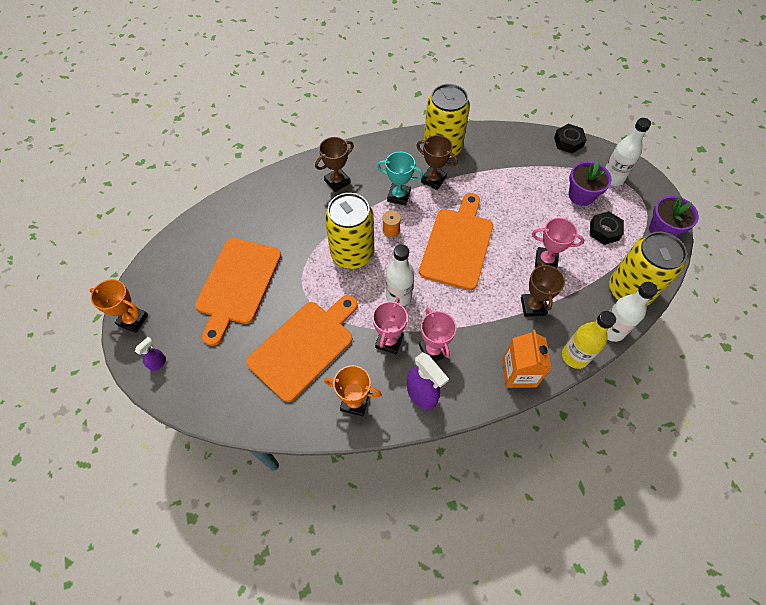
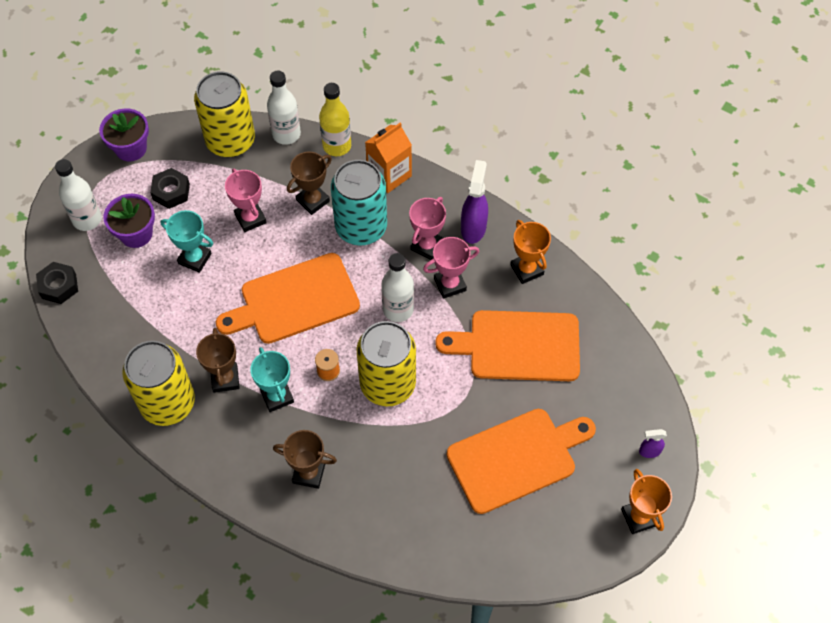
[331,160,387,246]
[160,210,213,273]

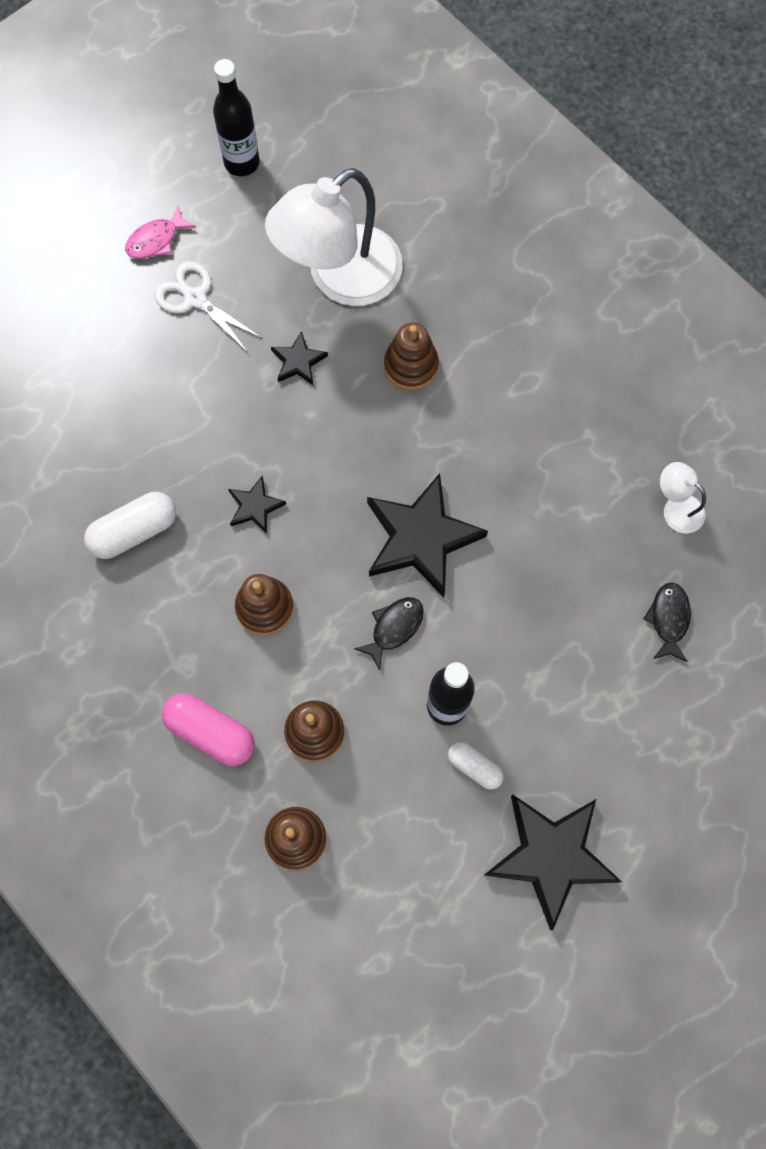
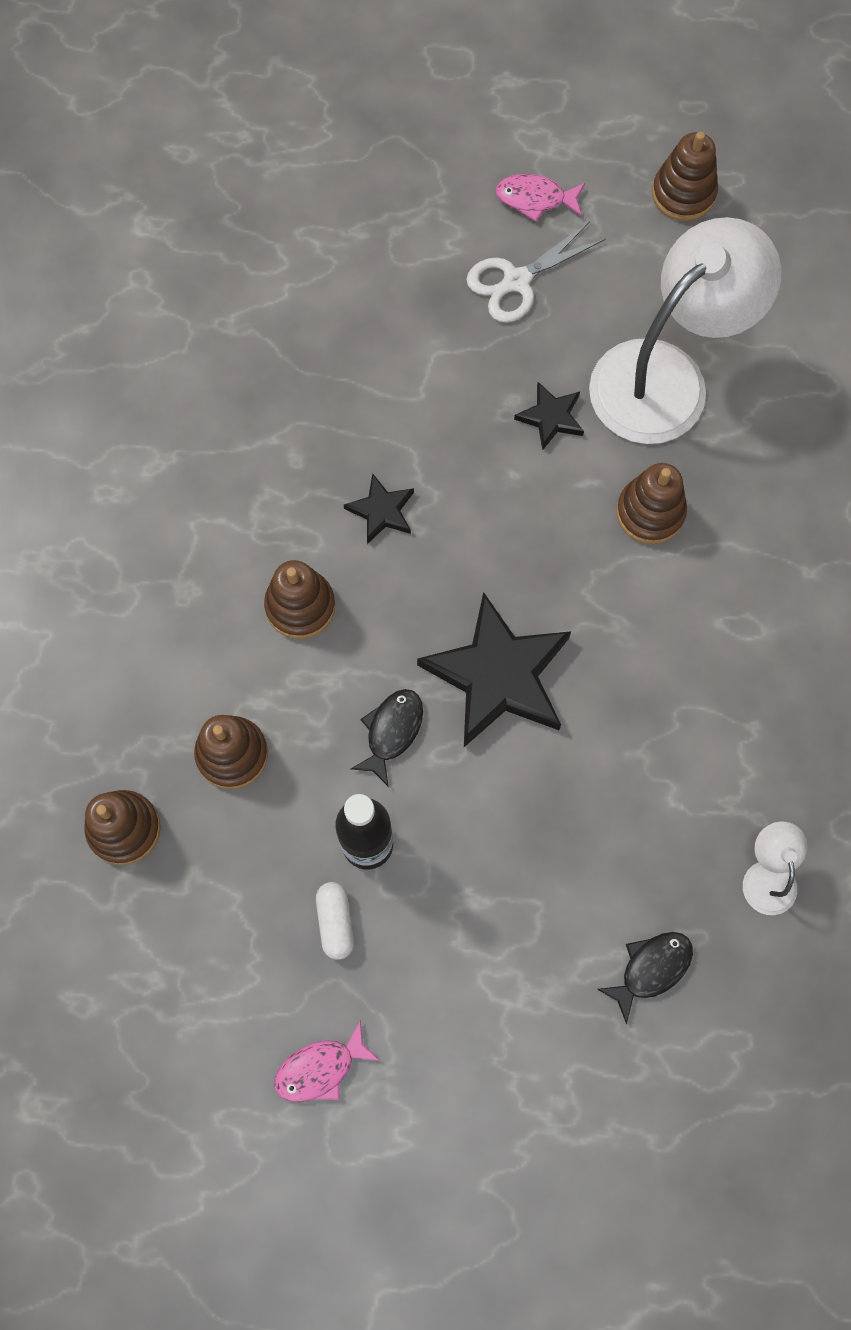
[652,132,718,221]
[589,217,781,444]
[466,221,605,323]
[84,492,176,559] (first image)
[351,689,423,787]
[162,693,255,766] (first image)
[274,1021,380,1102]

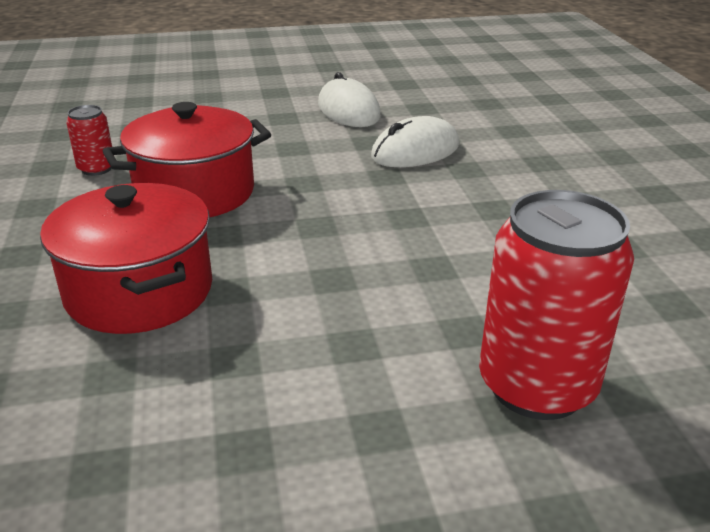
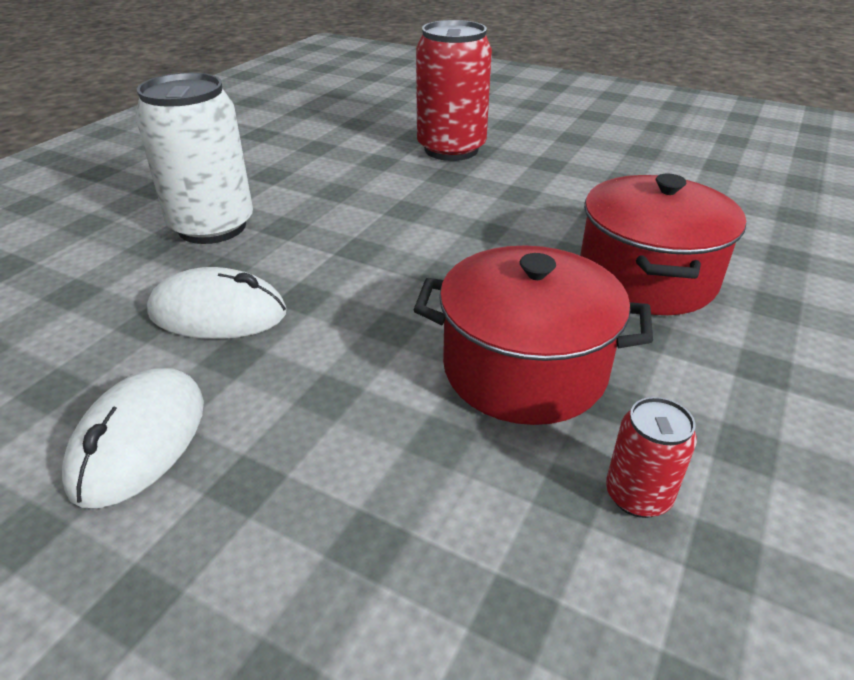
[136,73,253,244]

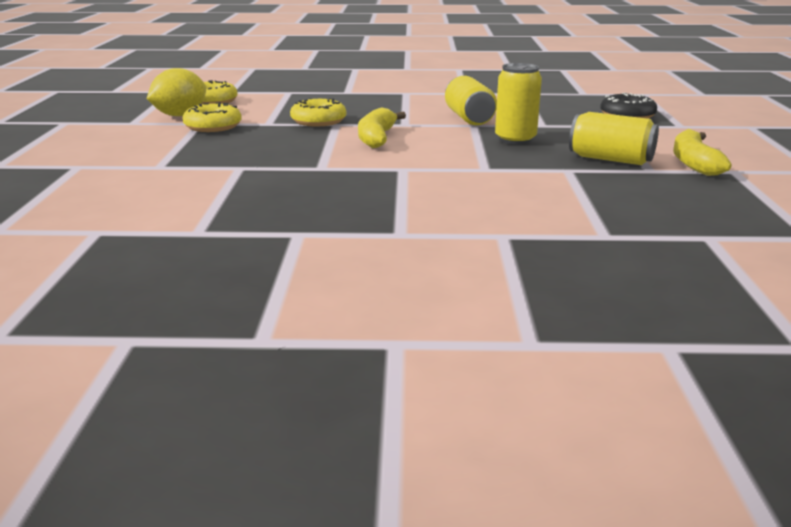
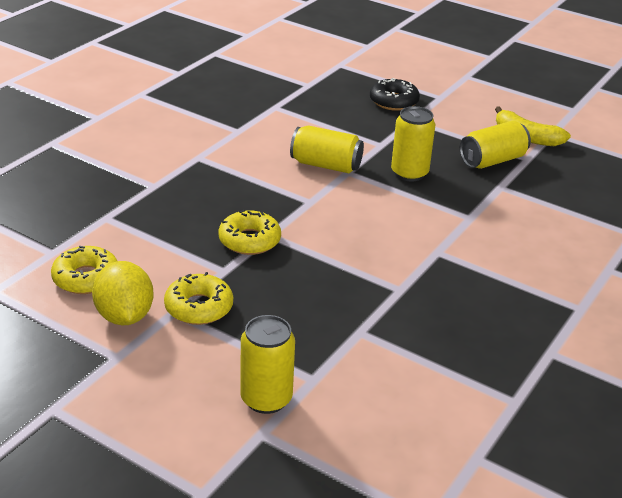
[358,107,406,148] (first image)
[240,315,295,414]

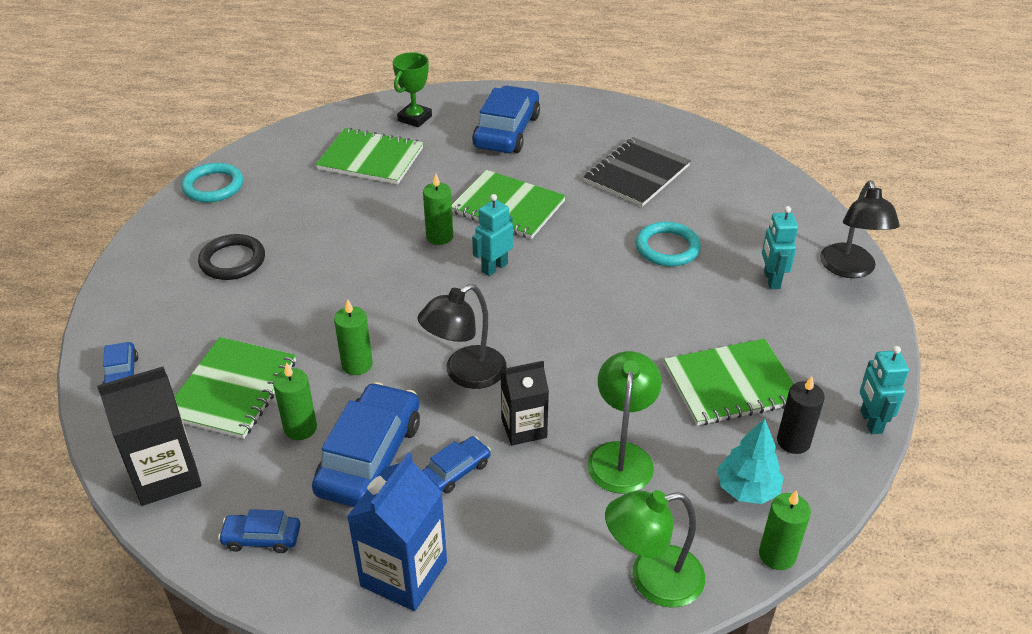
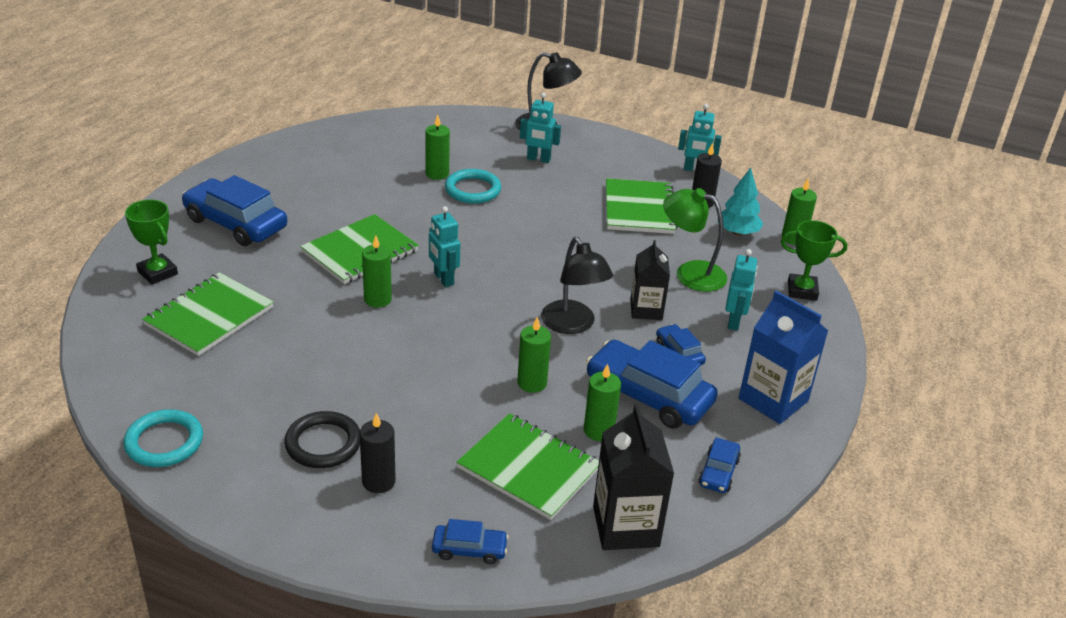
[584,137,691,207] (first image)
[781,220,847,301]
[425,115,450,180]
[725,249,758,331]
[360,413,396,493]

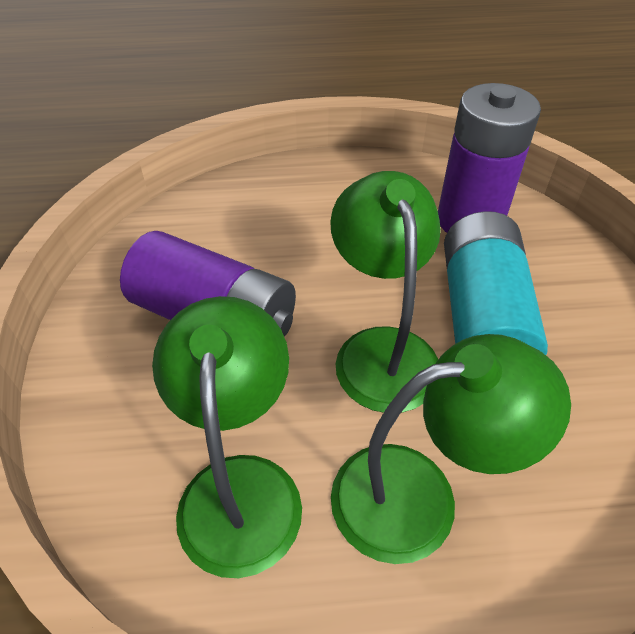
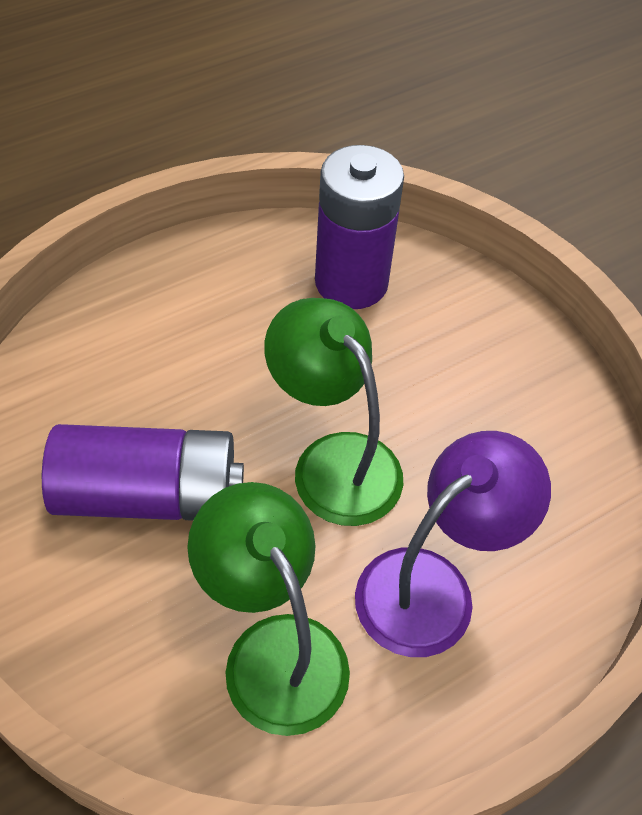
[444,211,548,355] (first image)
[355,431,551,657]

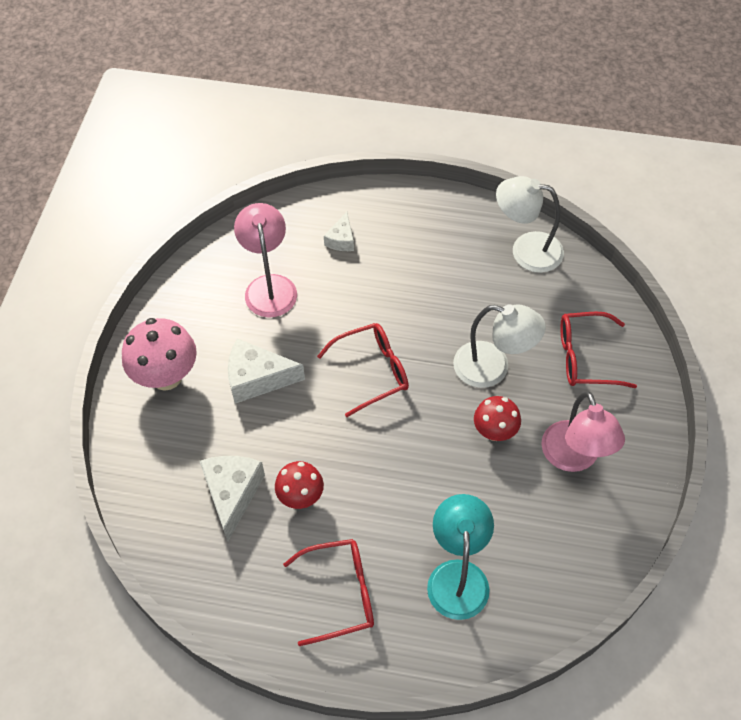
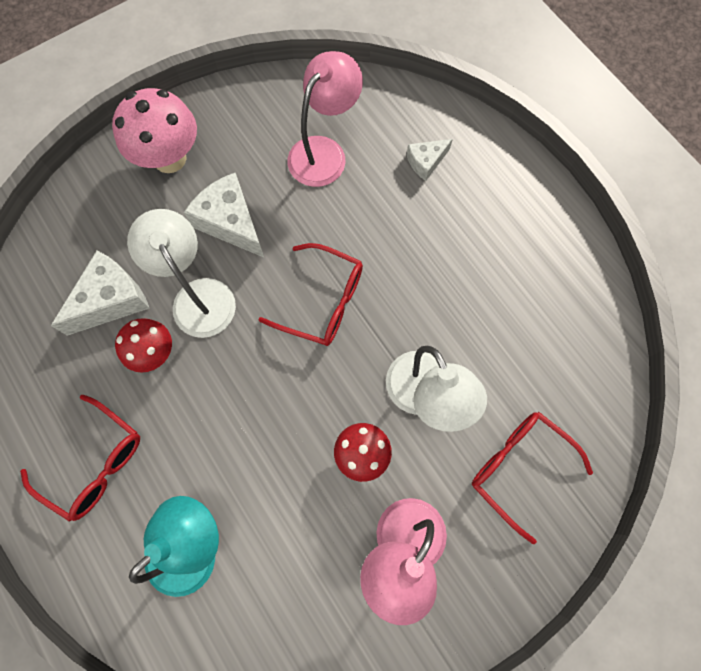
[127,209,236,338]

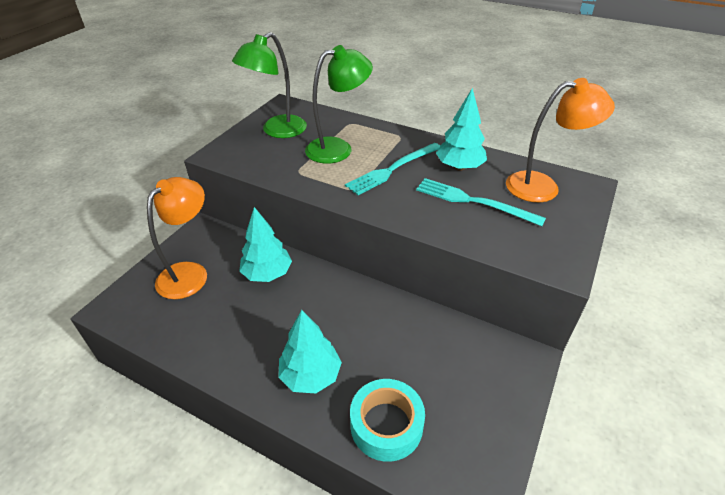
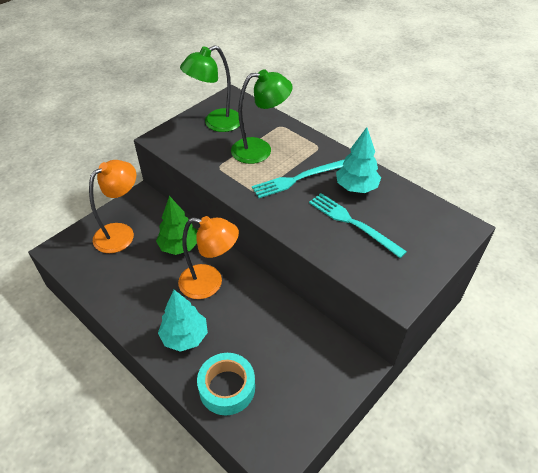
[178,216,239,299]
[156,196,198,255]

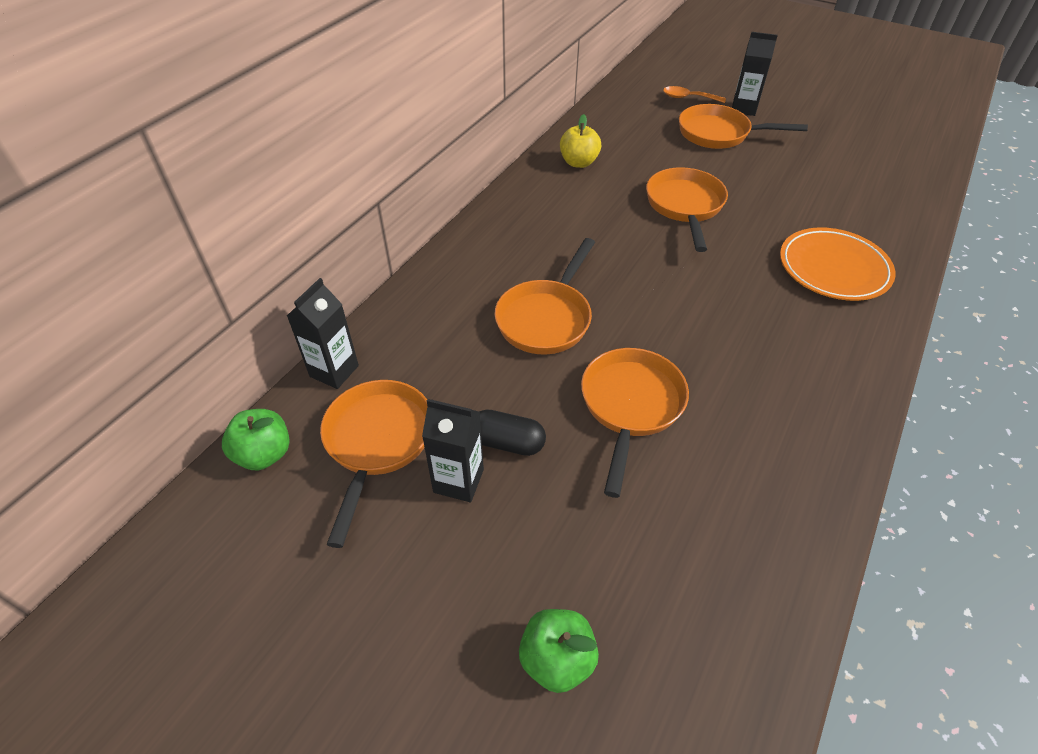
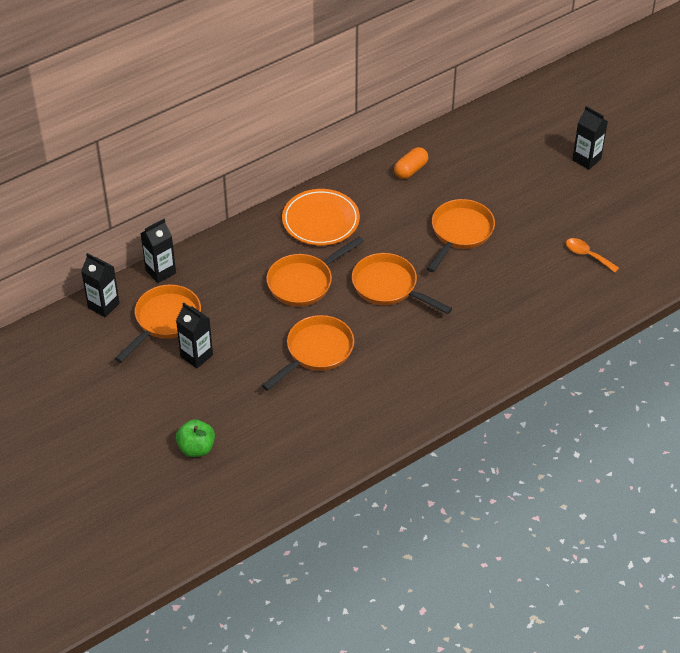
[566,238,619,273]
[352,253,452,314]
[394,147,428,179]
[282,189,360,246]
[81,253,120,318]
[480,409,546,456] (first image)

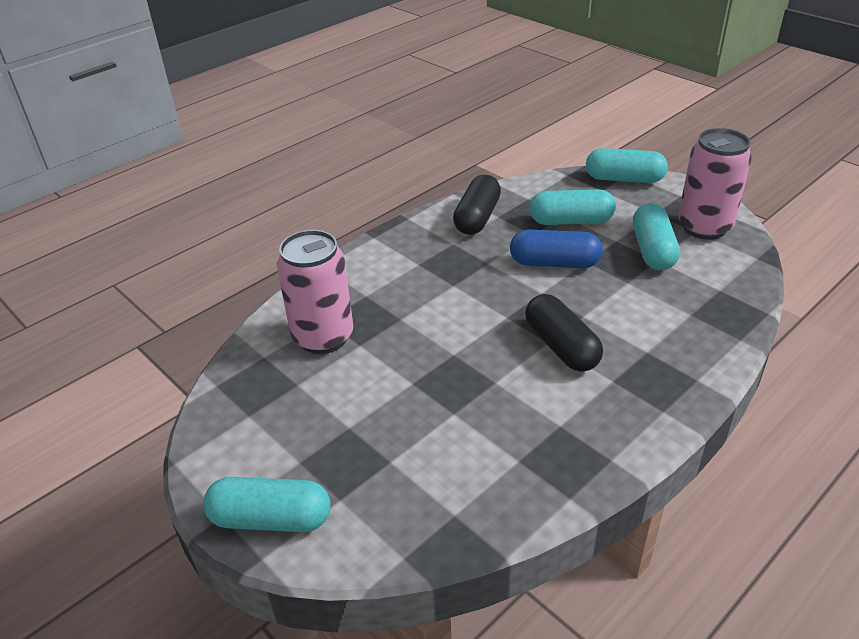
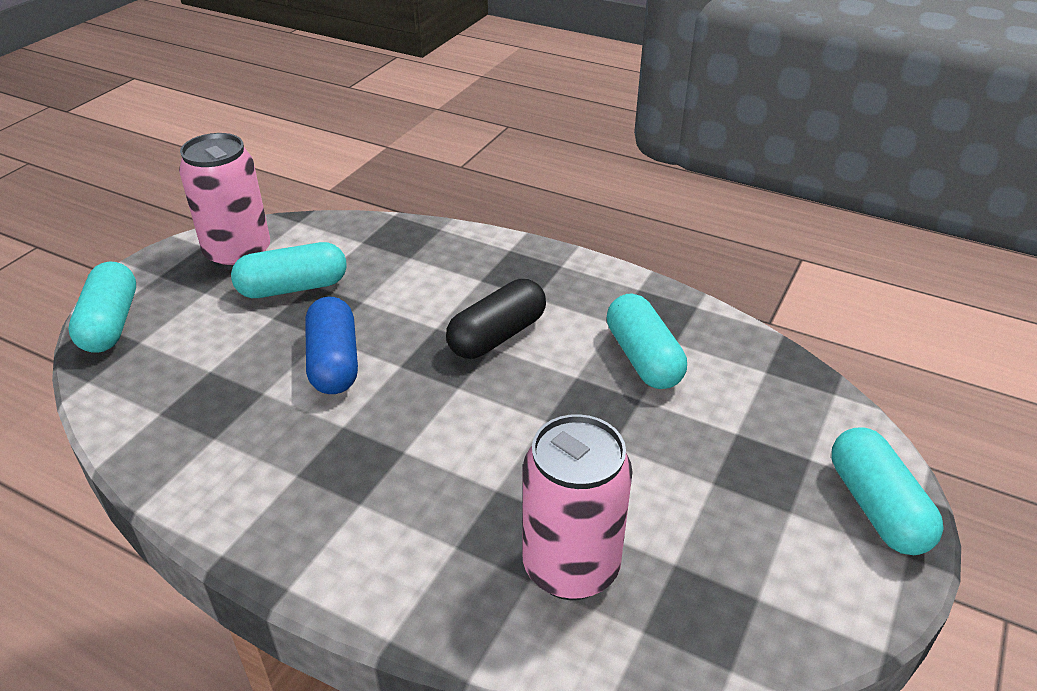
[453,175,501,235] (first image)
[607,294,687,389]

